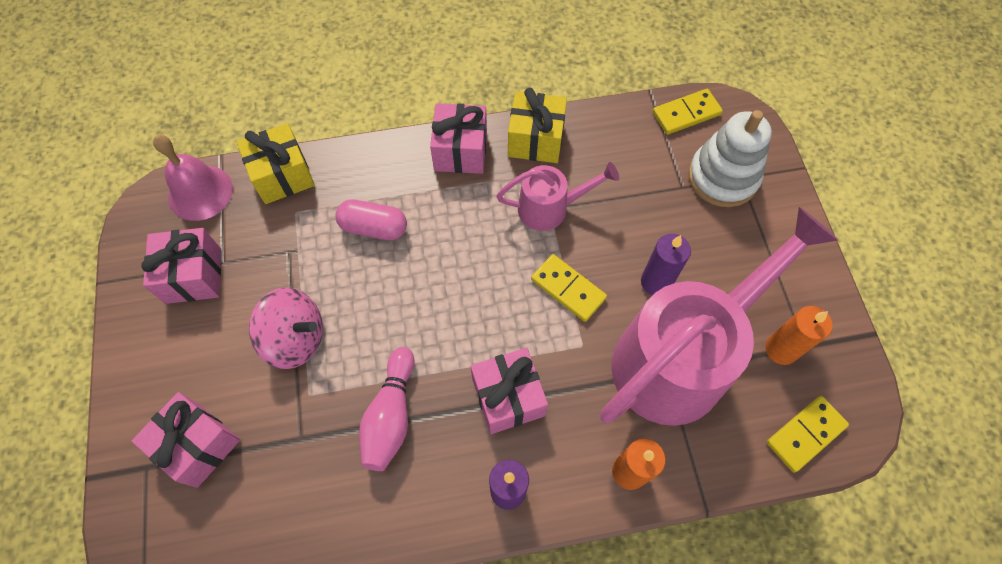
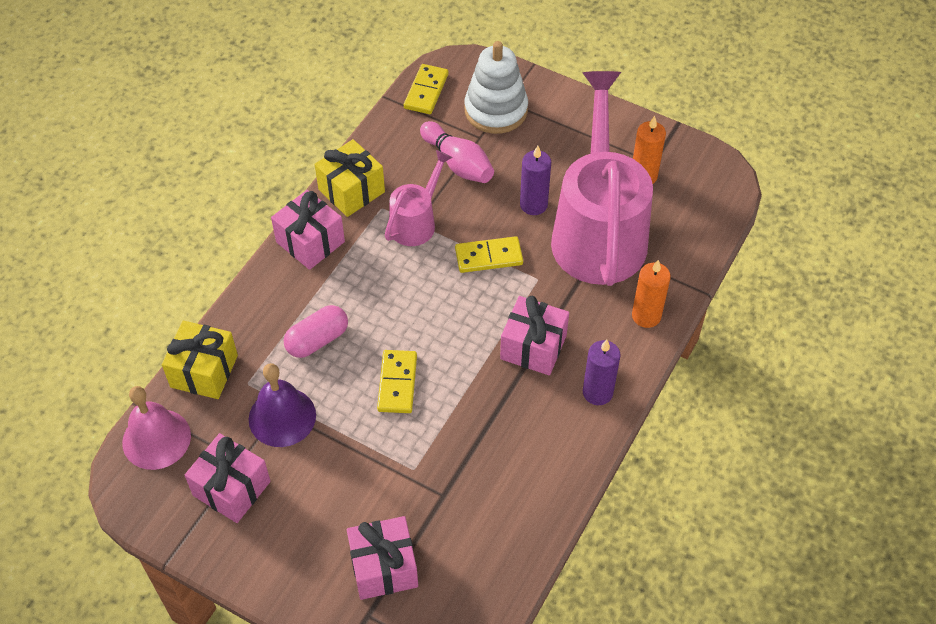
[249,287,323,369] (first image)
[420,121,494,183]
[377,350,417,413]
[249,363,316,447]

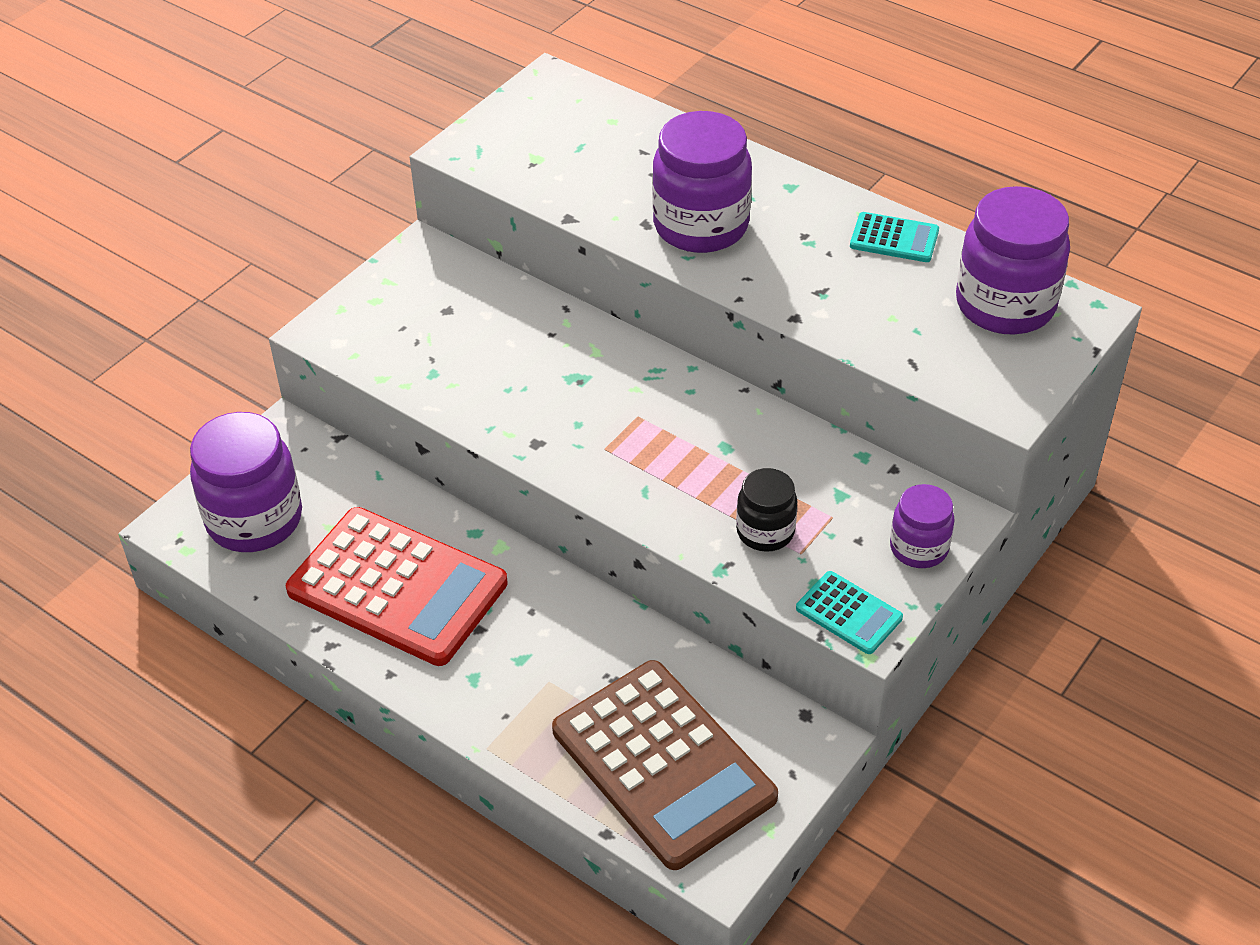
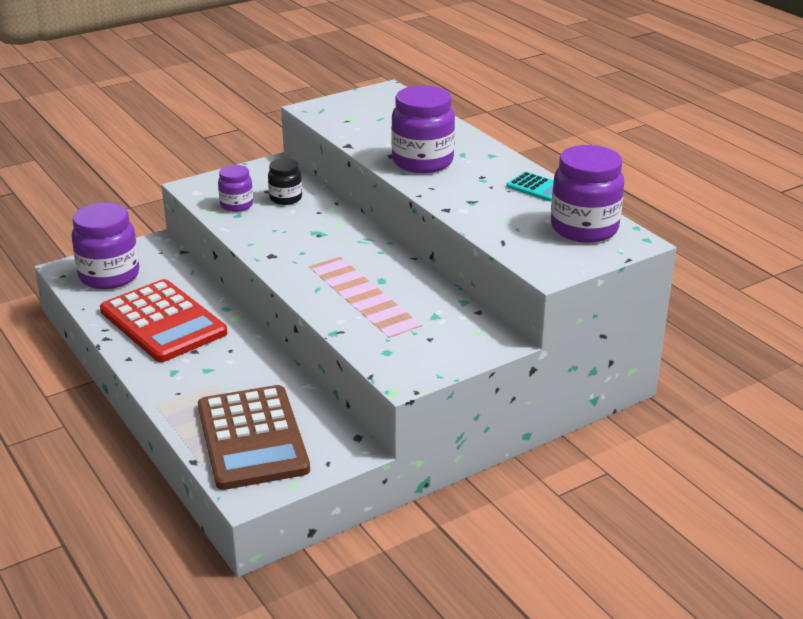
[268,158,302,205]
[218,165,253,212]
[796,571,903,654] (first image)

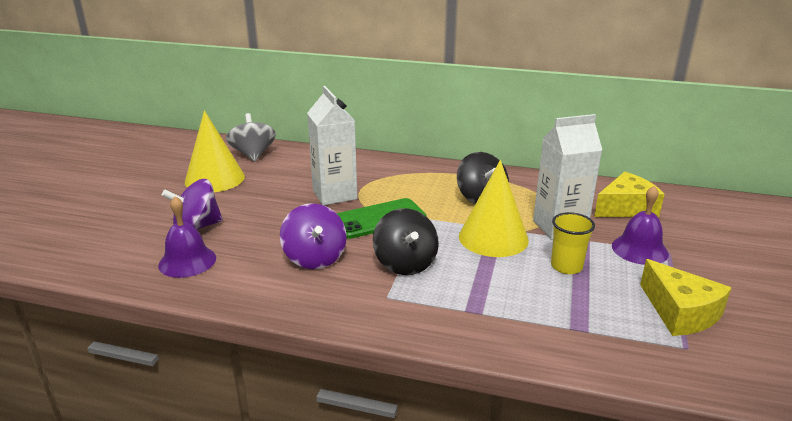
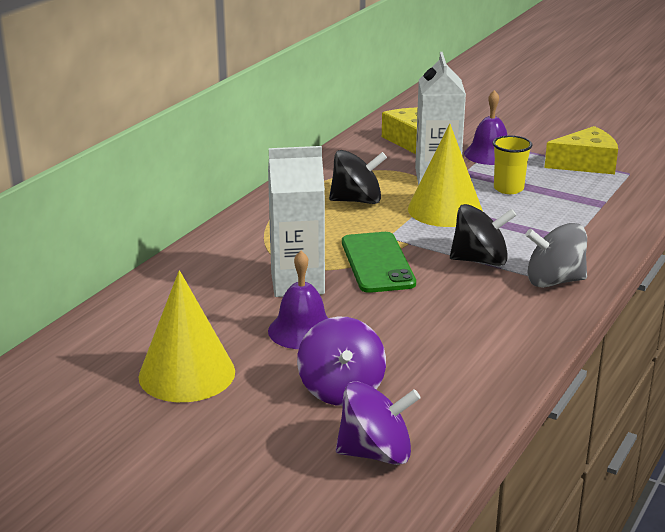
[525,223,587,288]
[268,251,328,349]
[336,381,421,465]

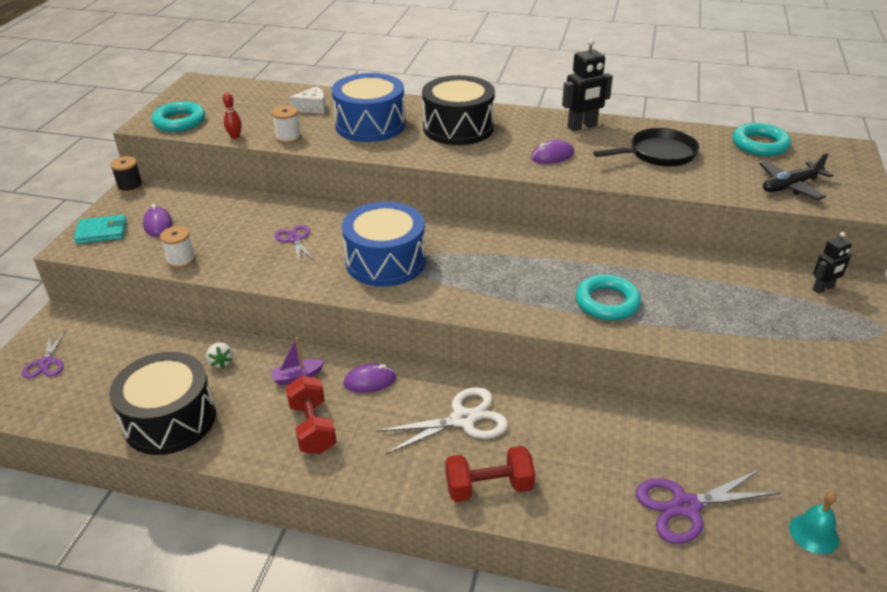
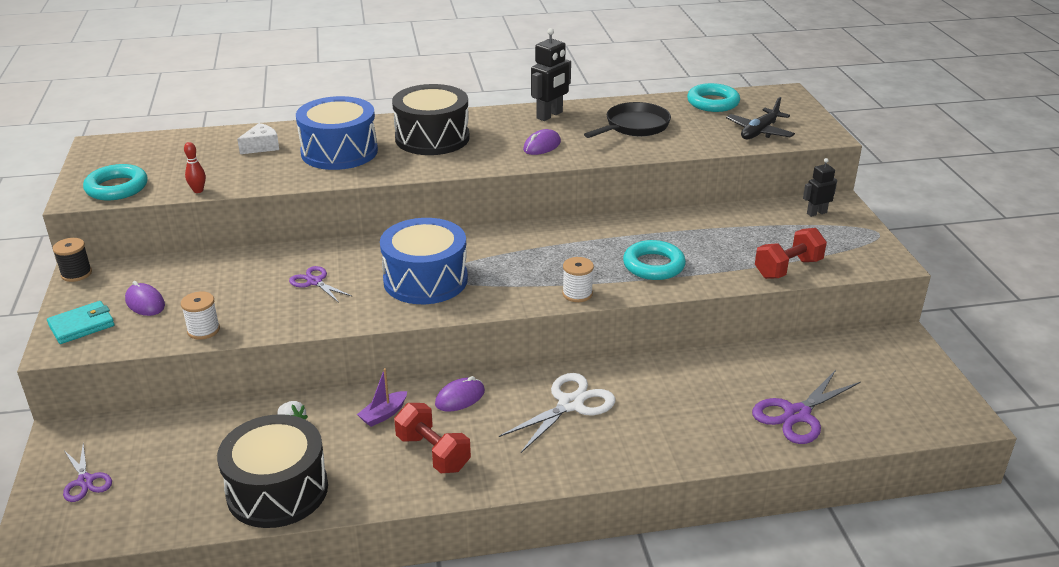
[562,257,594,302]
[803,158,837,217]
[755,228,827,279]
[789,491,839,554] (first image)

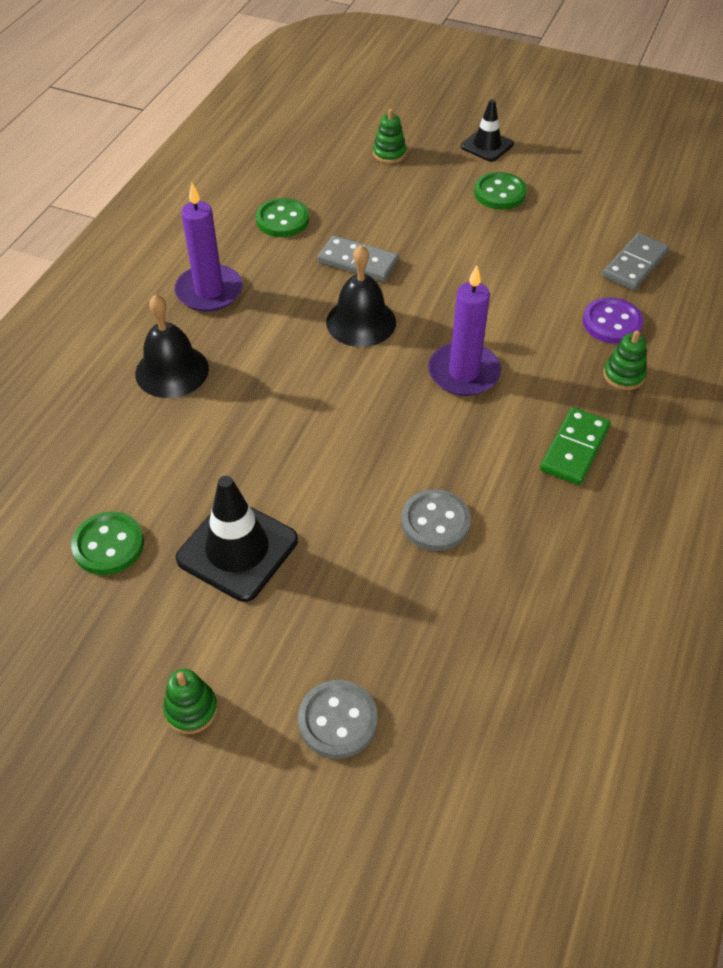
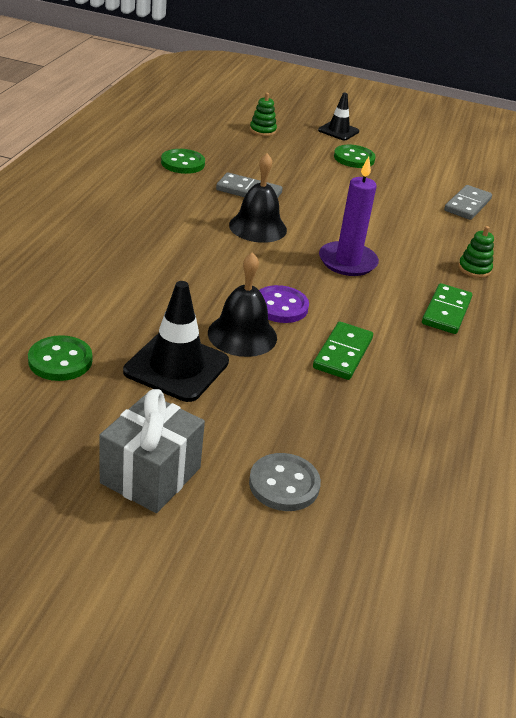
[174,183,243,312] (first image)
[208,252,277,357]
[259,285,309,323]
[313,322,373,380]
[99,389,205,513]

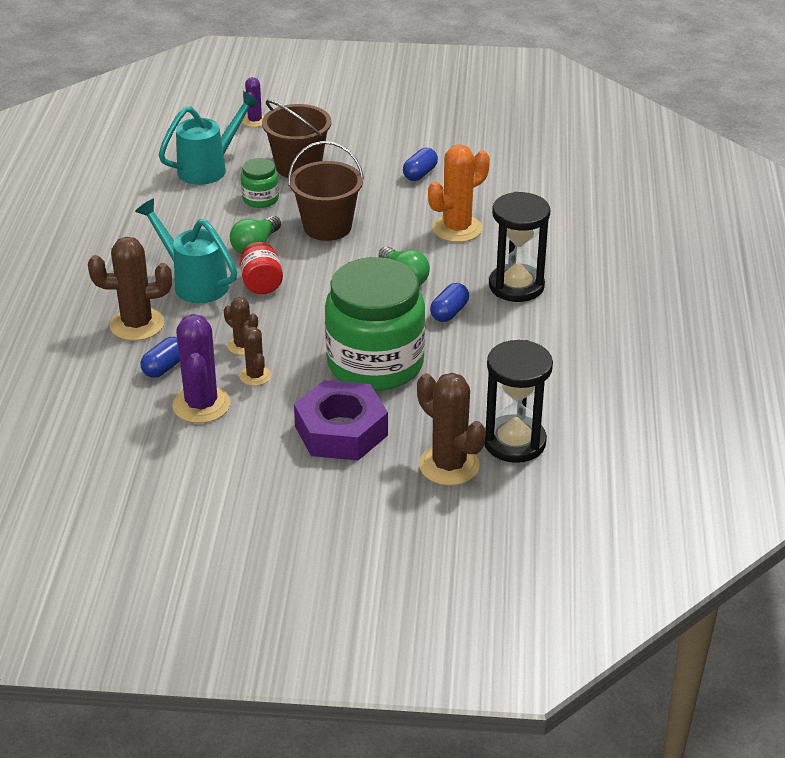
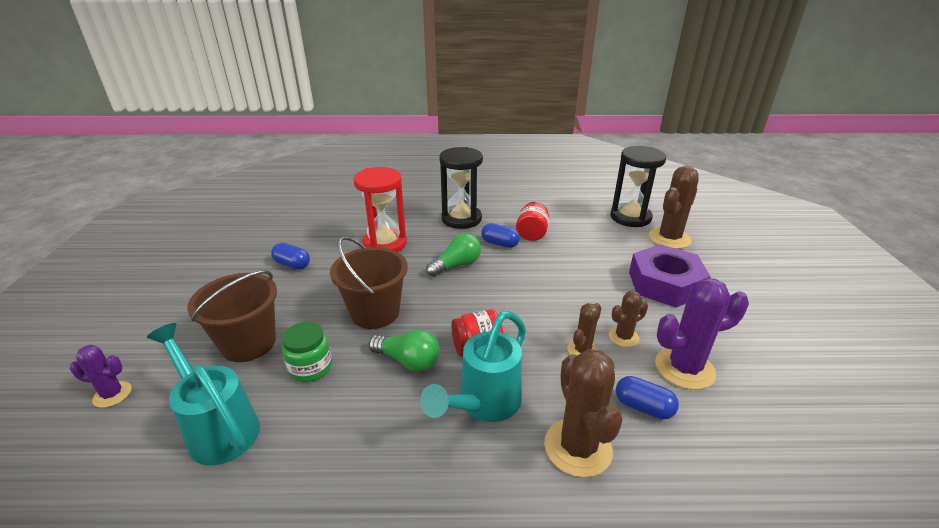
[353,167,407,252]
[325,257,425,391] (first image)
[516,202,549,241]

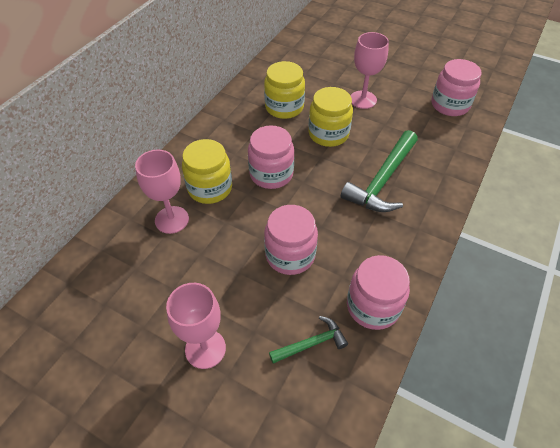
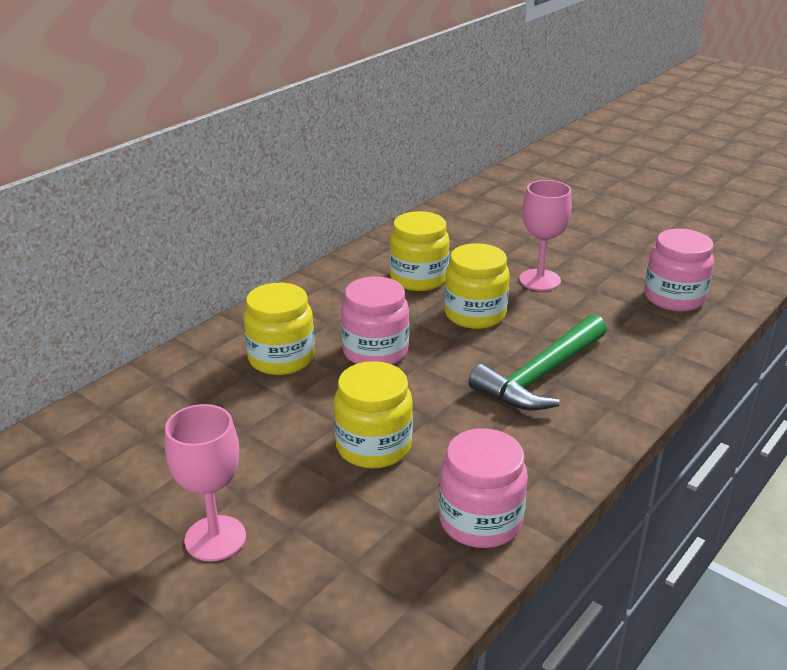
[135,150,189,234] (first image)
[334,361,413,468]
[269,316,348,364] (first image)

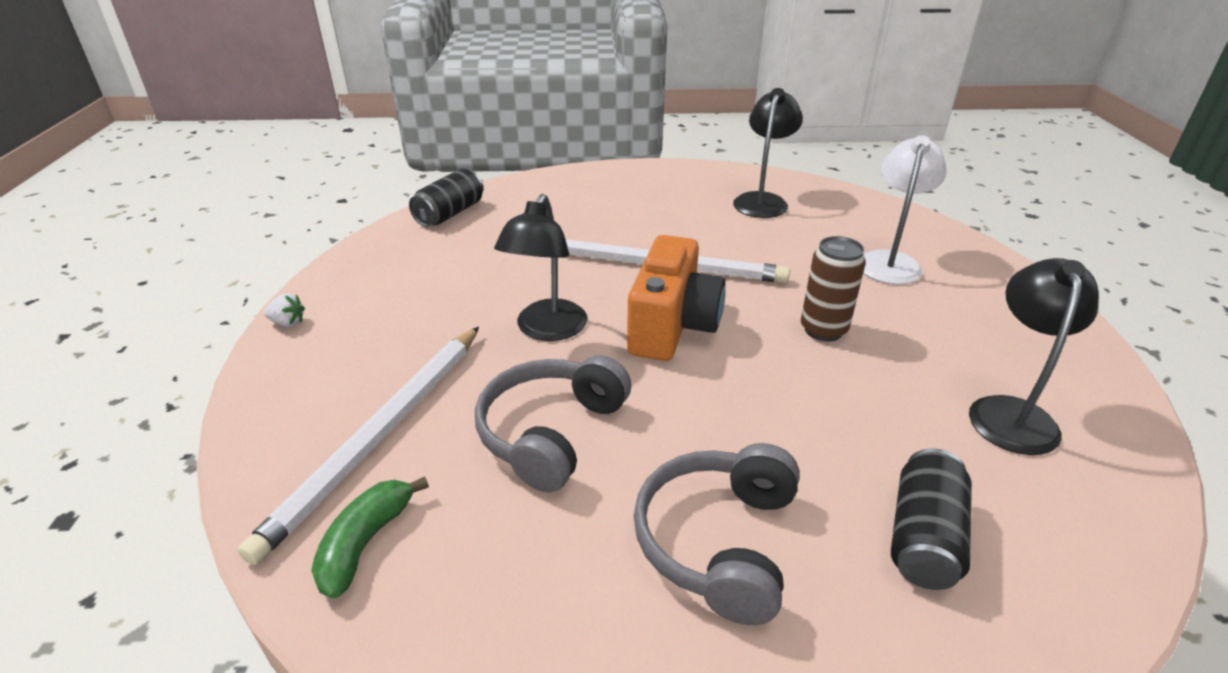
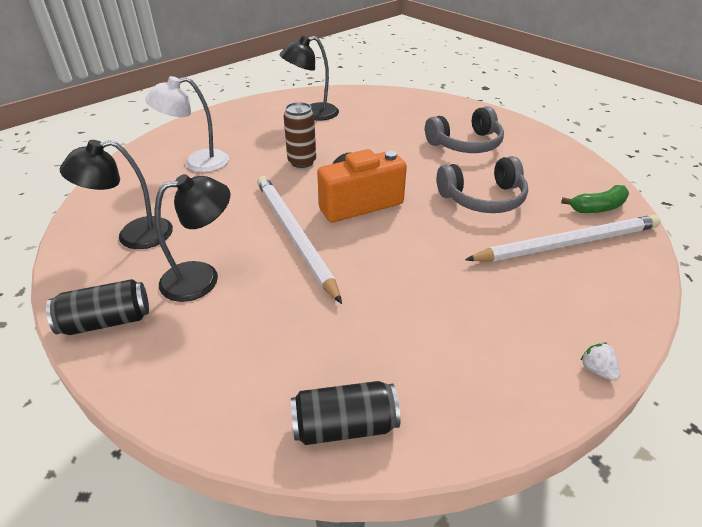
[155,174,230,302]
[46,279,149,335]

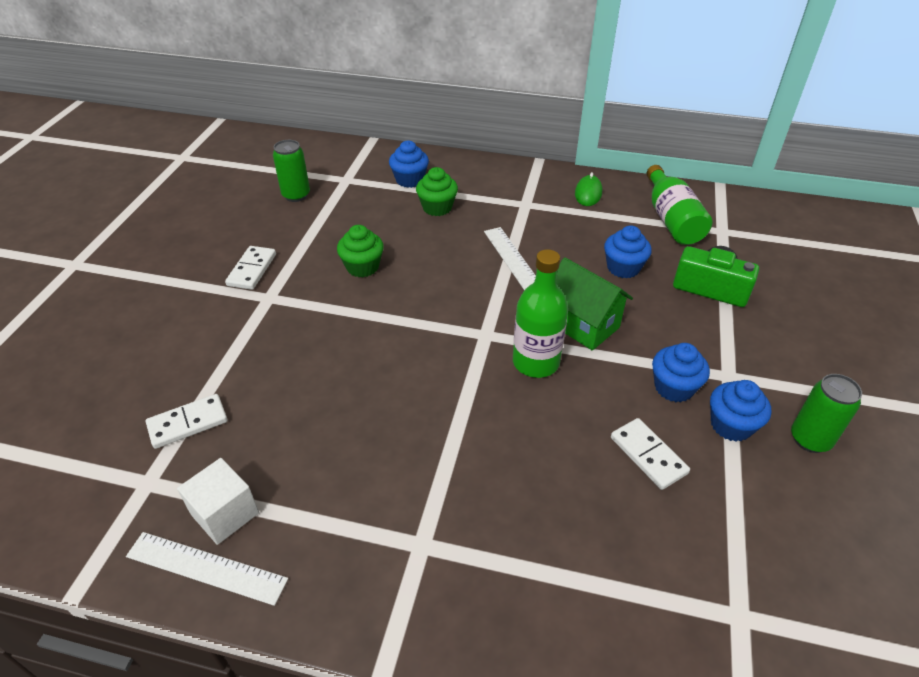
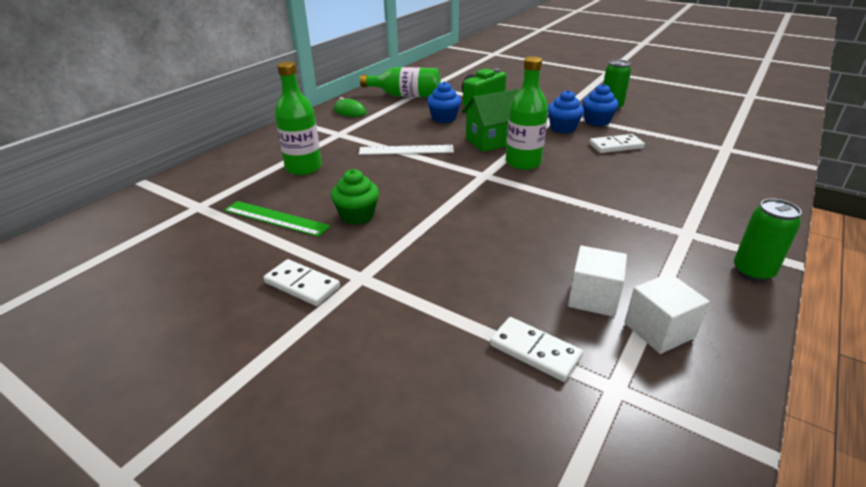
[734,199,802,282]
[389,141,429,188] (first image)
[275,61,322,175]
[490,317,583,382]
[126,532,288,606] (first image)
[224,201,330,237]
[568,246,627,317]

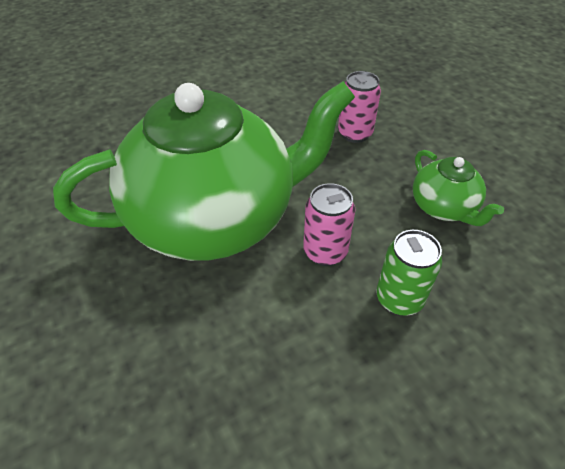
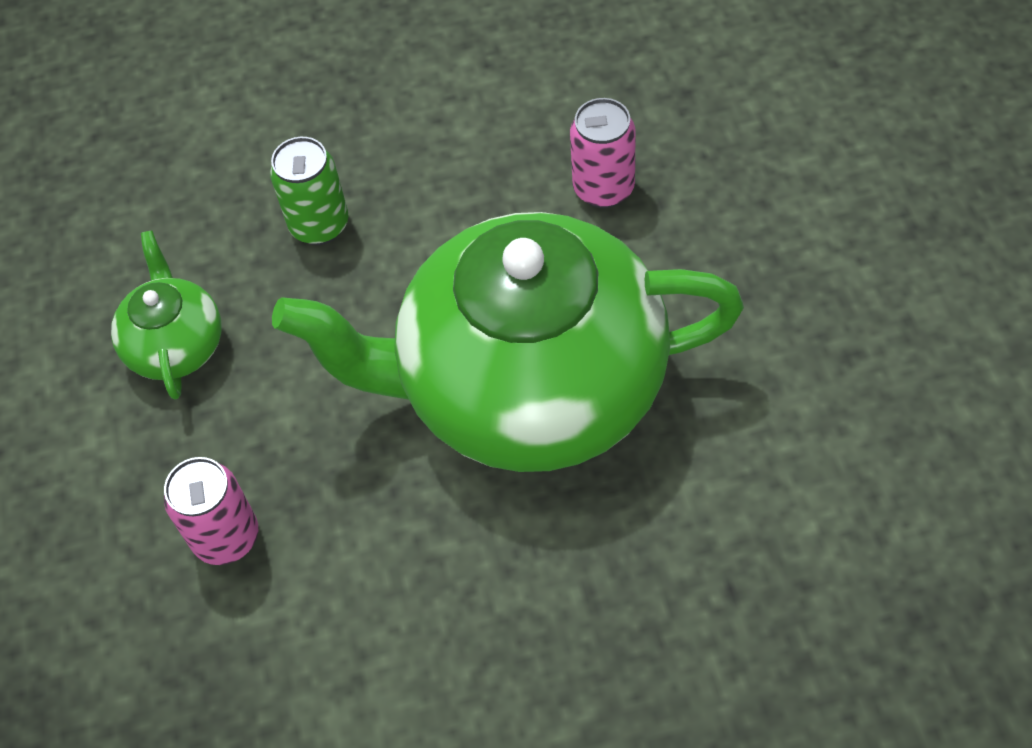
[570,98,636,208]

